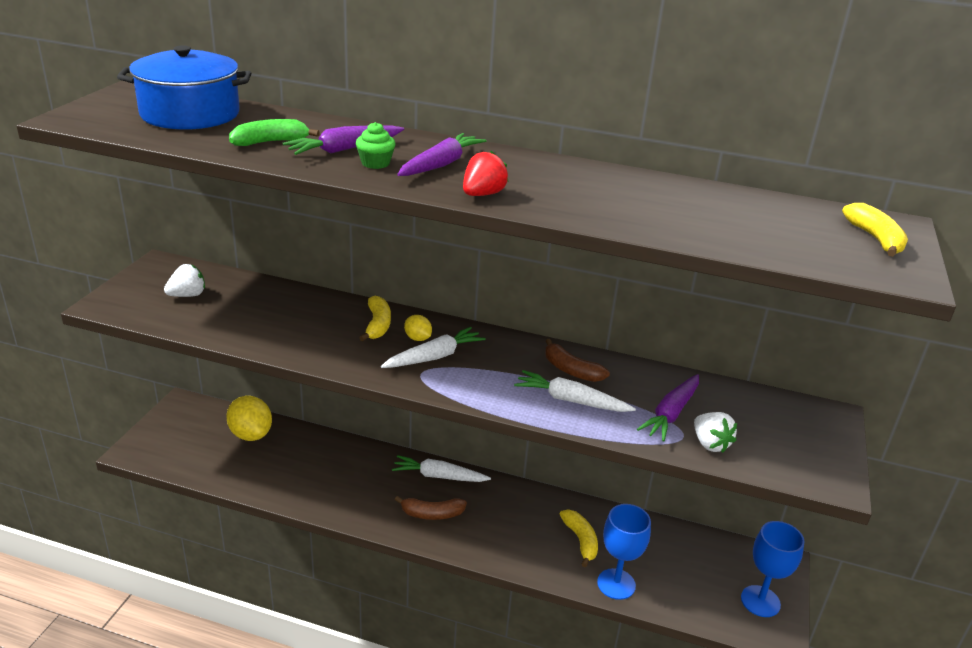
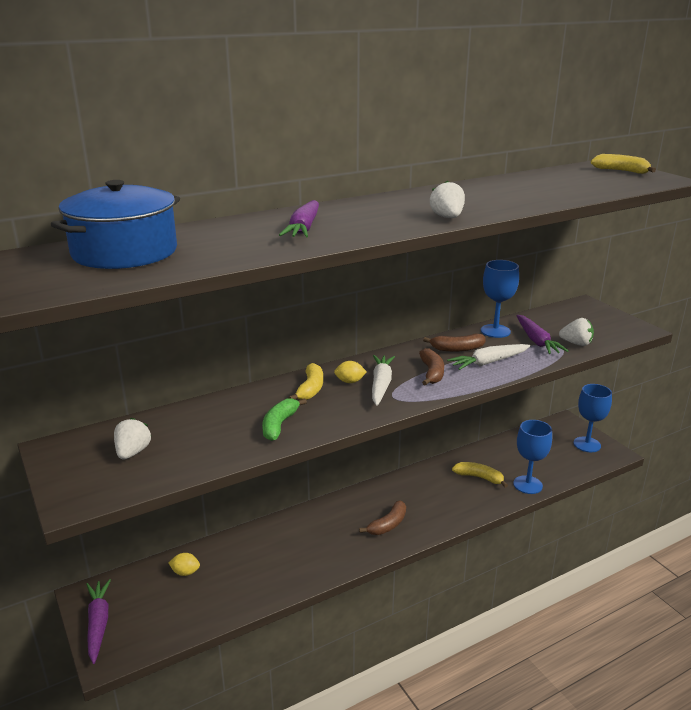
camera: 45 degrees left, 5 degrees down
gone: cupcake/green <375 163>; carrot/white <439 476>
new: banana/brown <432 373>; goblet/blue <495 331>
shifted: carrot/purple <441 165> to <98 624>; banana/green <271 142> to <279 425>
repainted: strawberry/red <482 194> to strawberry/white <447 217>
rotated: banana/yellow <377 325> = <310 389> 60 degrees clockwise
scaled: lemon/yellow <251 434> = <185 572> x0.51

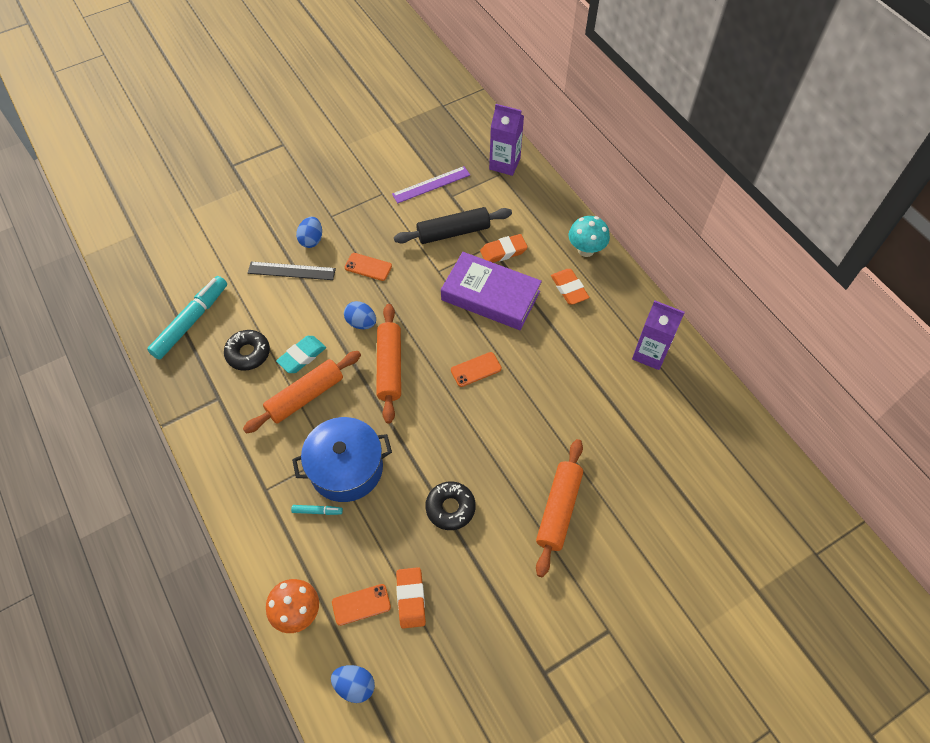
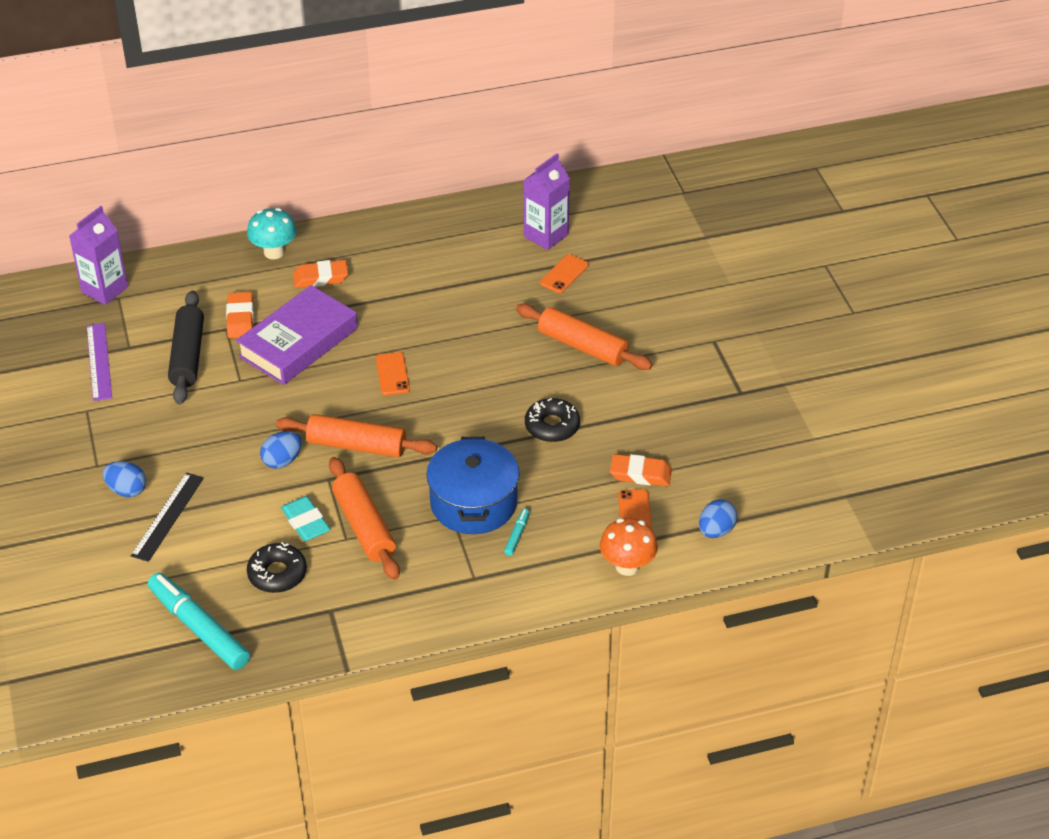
camera: 75 degrees left, 15 degrees down
shifted: carton/purple <650 353> to <546 235>; phone/orange <368 267> to <564 274>

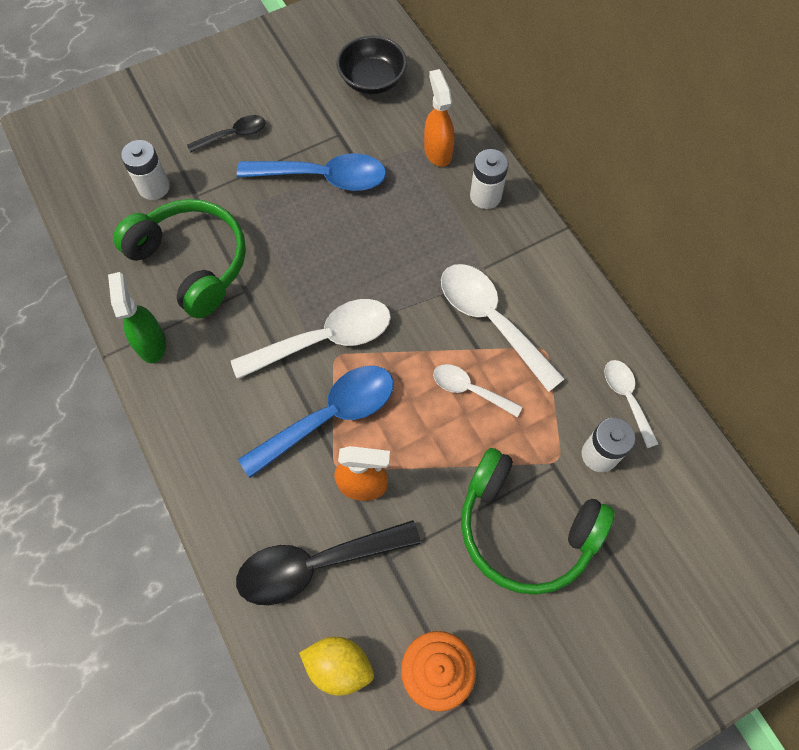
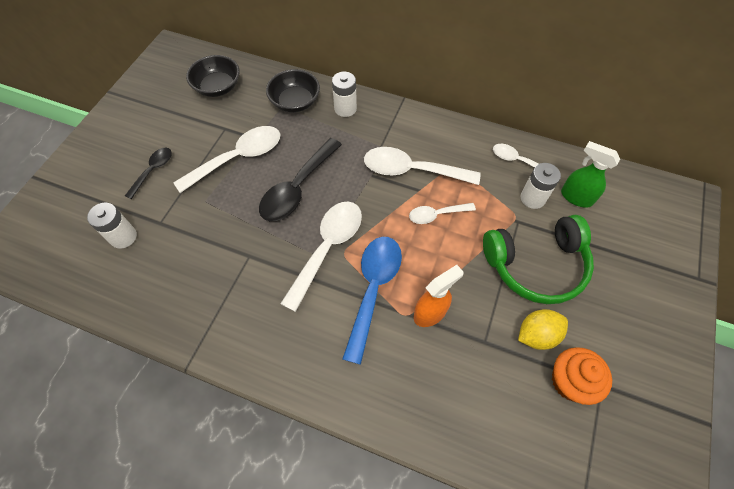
camera: 40 degrees left, 5 degrees down
gone: headphones/green <192 262>
shifted: spoon/black <316 564> to <297 188>; lemon/yellow <339 666> to <537 335>; spray bottle/green <151 343> to <576 197>
swapped: spray bottle/orange <438 151> to bowl/black <295 102>
repainted: spoon/blue <323 177> to spoon/white <238 158>

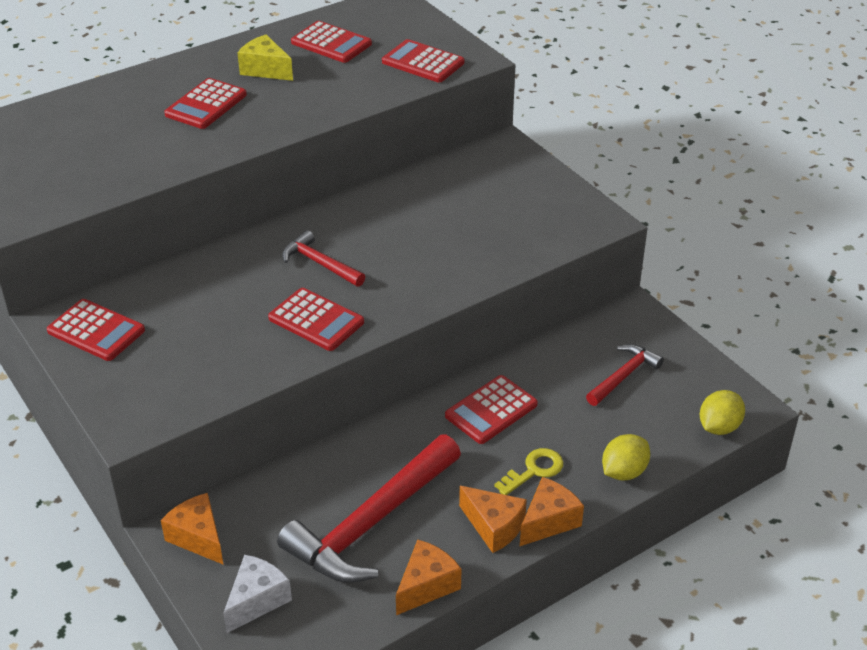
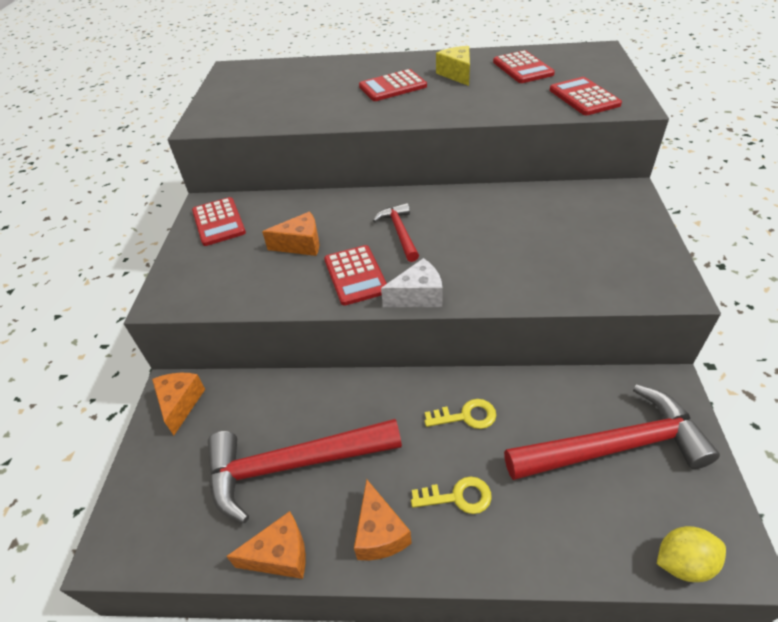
camera: 40 degrees right, 5 degrees up
gone: lemon/yellow <623 472>
shifted: cheese/orange <548 521> to <301 244>; cheese/white <257 600> to <418 296>
swapped: calculator/red <491 410> to key/yellow <466 416>
scaled: hammer/red <623 376> = <613 447> x1.96

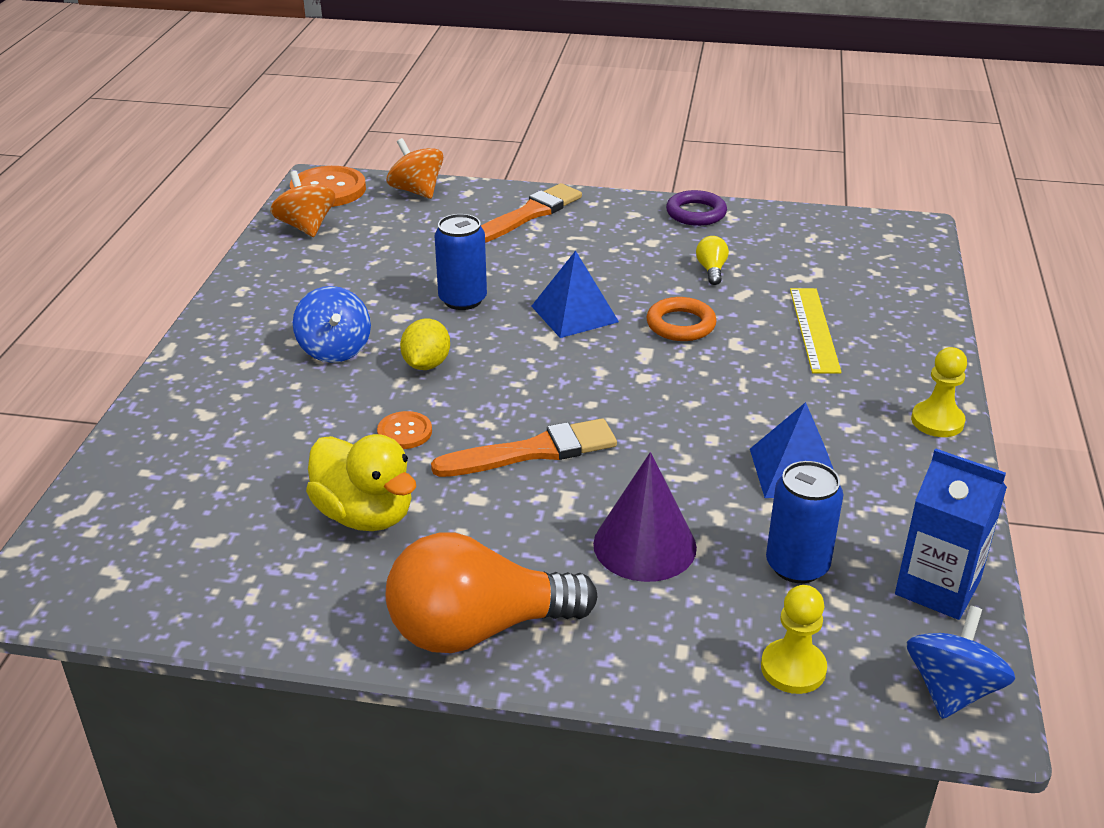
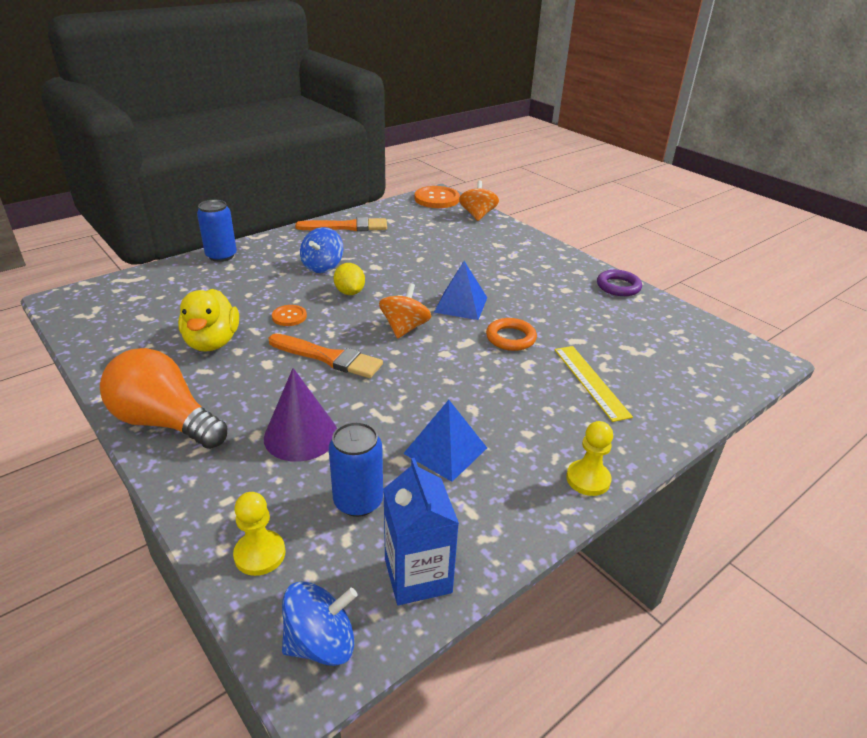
camera: 40 degrees right, 0 degrees up
gone: light bulb/yellow <711 270>
shifted: can/blue <462 300> to <221 256>; brush/orange <529 214> to <346 227>; spinning top/orange <306 227> to <404 328>
rotated: lemon/yellow <426 364> = <350 292> 75 degrees counterclockwise; ruler/yellow <814 329> = <591 381> 60 degrees counterclockwise

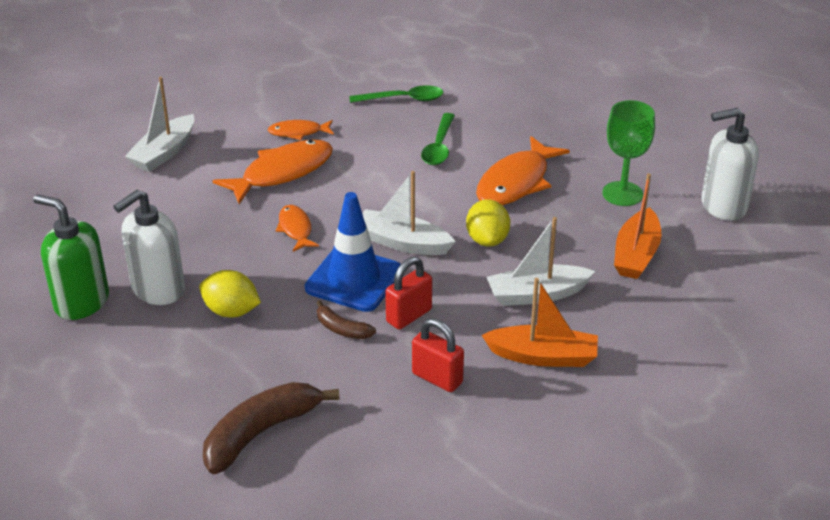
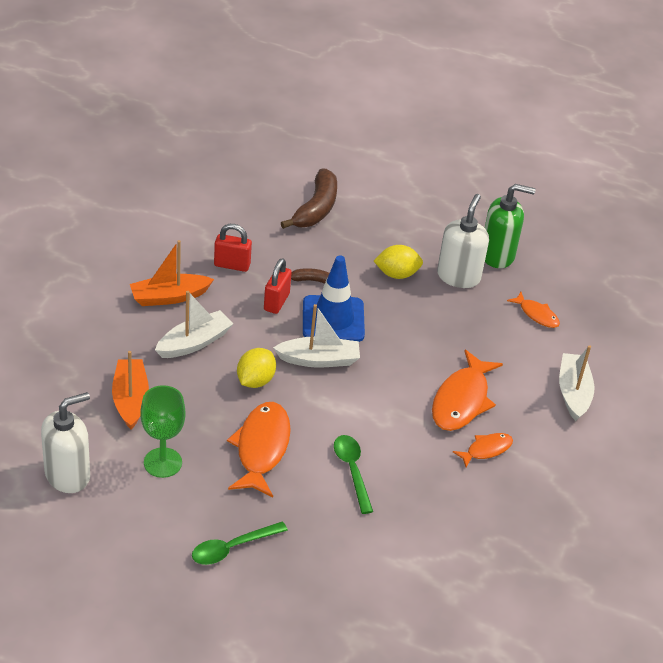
camera: 150 degrees right, 5 degrees up
shifted: spoon/green <404 99> to <232 548>; fish/orange <295 229> to <536 314>
rotated: lemon/yellow <487 240> = <255 380> 60 degrees clockwise

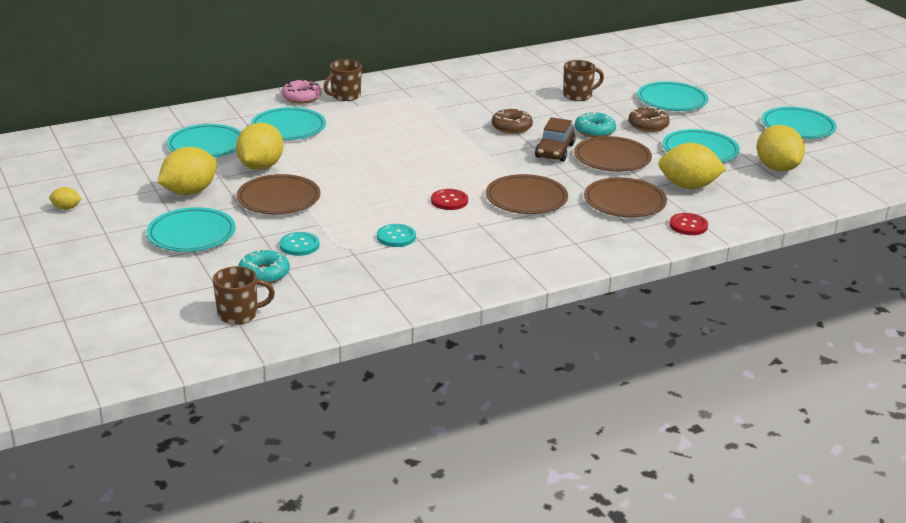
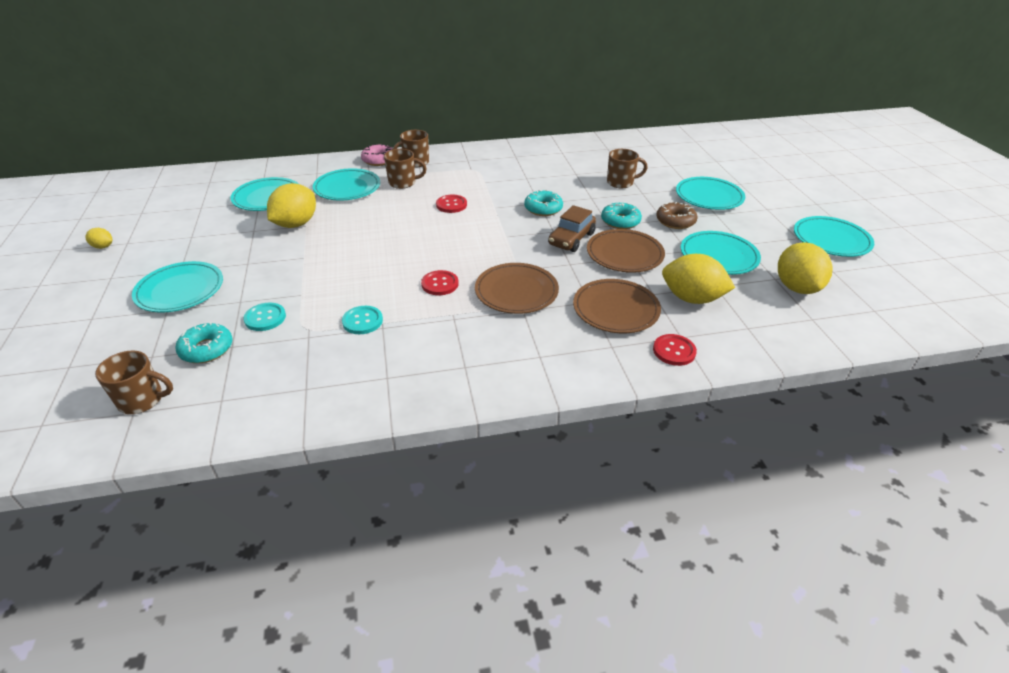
camera: 15 degrees right, 10 degrees up
gone: lemon/yellow <189 192>; plate/brown <278 199>
new: mug/brown <403 183>; button/red <451 205>
repainted: donut/brown <511 127> to donut/turquoise <543 208>

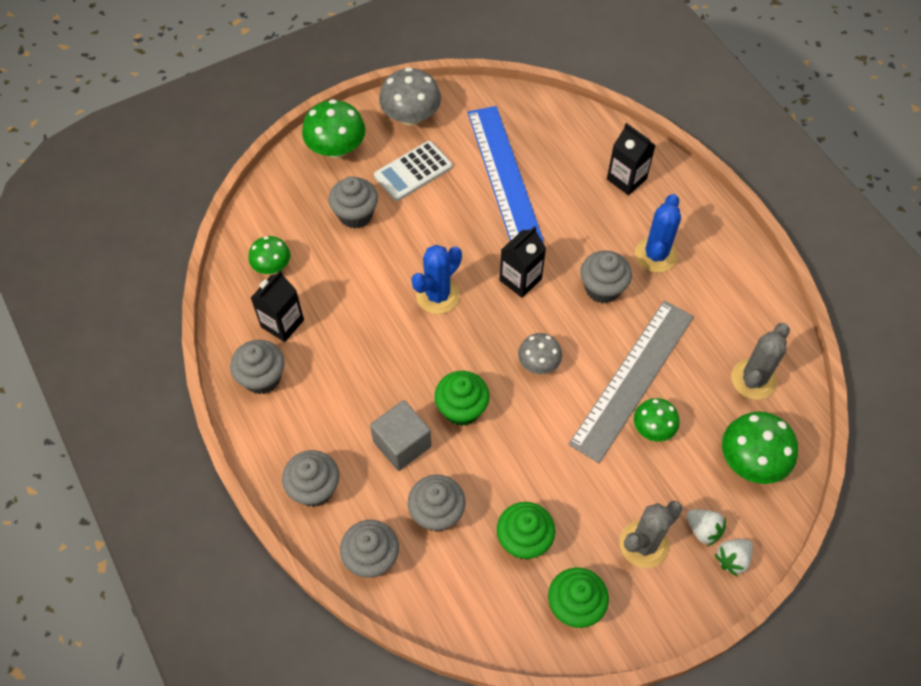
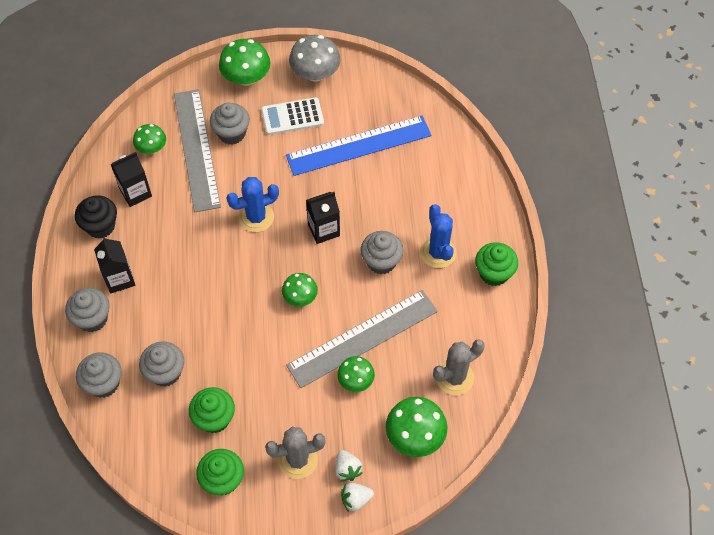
camera: 25 degrees right, 0 degrees up
gone: cube/grey <402 444>
new: ruler/grey <196 149>
shifted: carton/black <626 179> to <119 279>; cupcake/green <462 409> to <494 273>
repainted: cupcake/grey <262 378> to cupcake/black <100 226>; mushroom/grey <538 363> to mushroom/green <300 297>
rotated: ruler/blue <504 175> = <359 145> 60 degrees clockwise; cactus/blue <656 255> = <438 253> 60 degrees counterclockwise

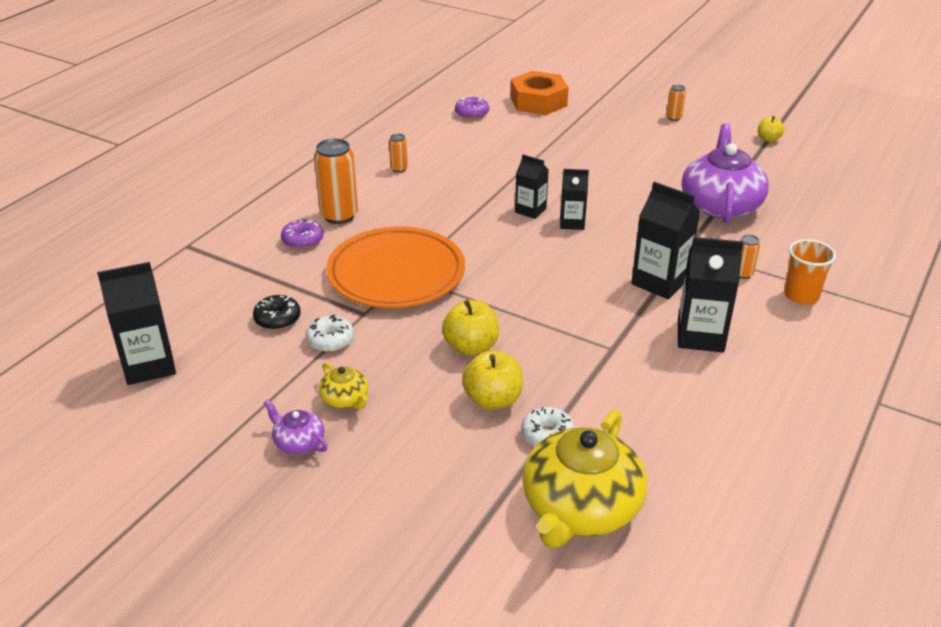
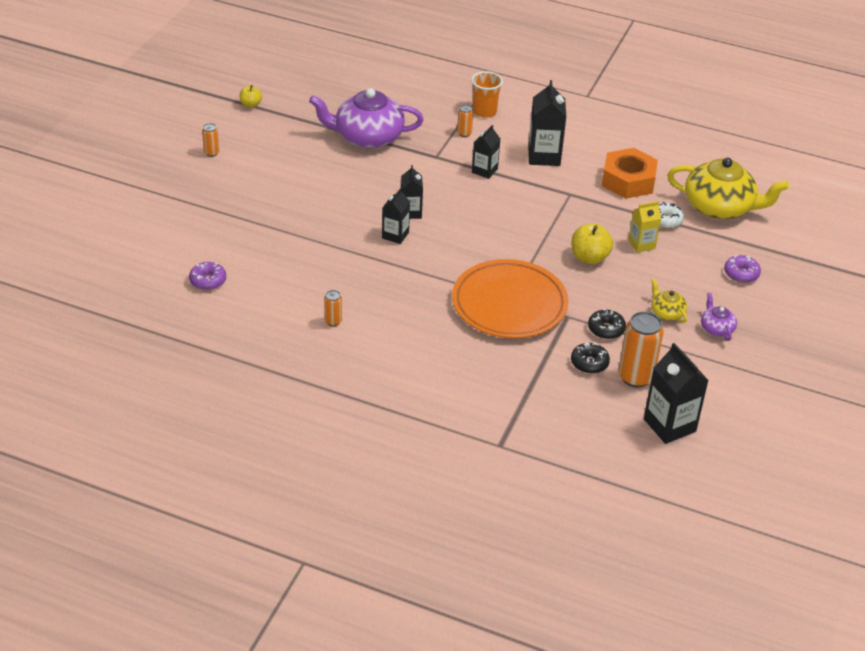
camera: 100 degrees left, 5 degrees up
shifted: nut/orange <538 101> to <628 181>; can/orange <339 216> to <635 377>; donut/purple <302 240> to <741 274>
swapped: apple/yellow <493 400> to carton/yellow <641 244>
repainted: donut/white <330 340> to donut/black <606 329>
rotated: teapot/yellow <345 399> = <667 312> 75 degrees counterclockwise; teapot/purple <298 442> = <716 328> 135 degrees clockwise
scaled: carton/black <660 282> = <484 170> x0.62

